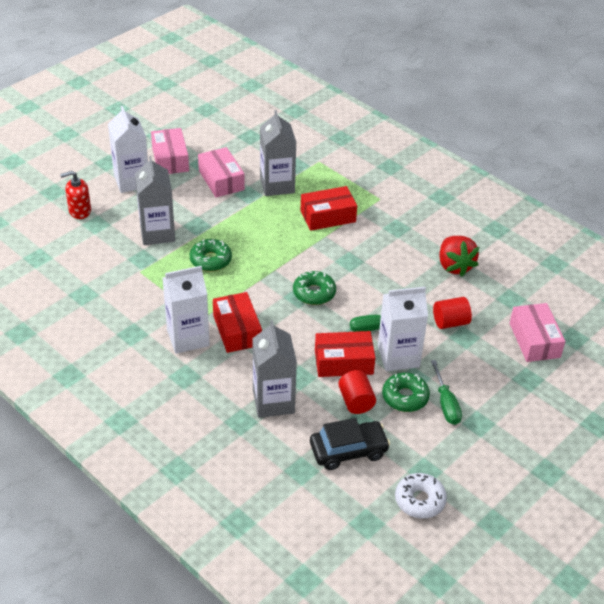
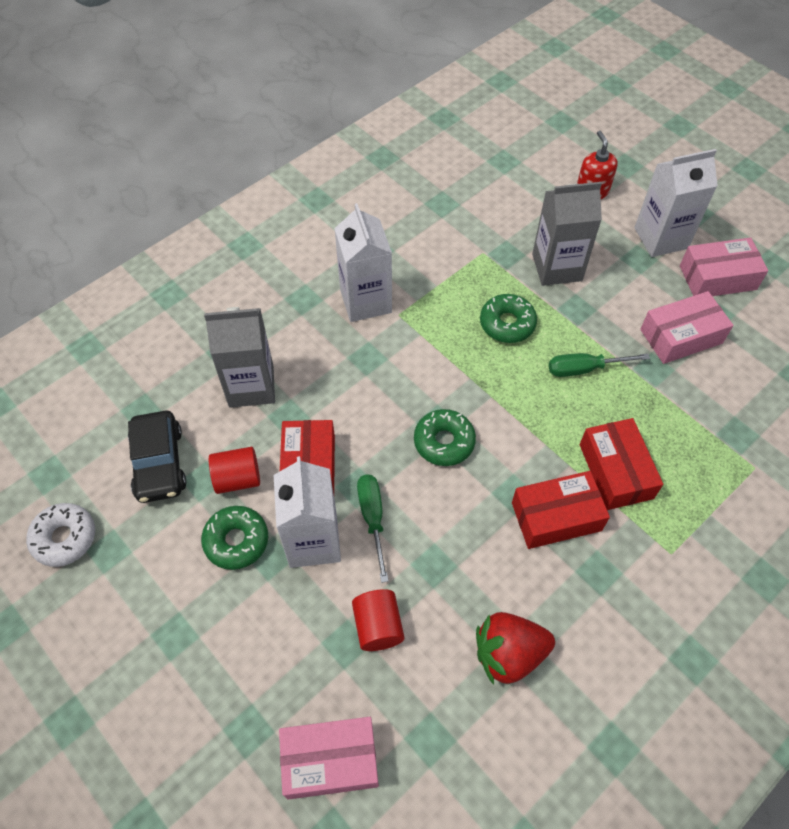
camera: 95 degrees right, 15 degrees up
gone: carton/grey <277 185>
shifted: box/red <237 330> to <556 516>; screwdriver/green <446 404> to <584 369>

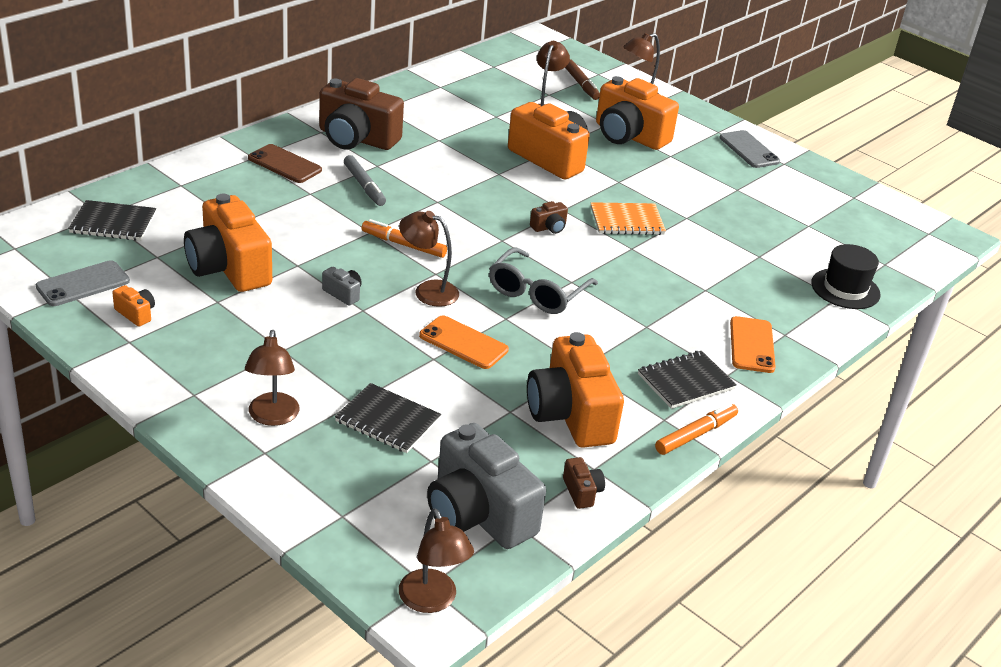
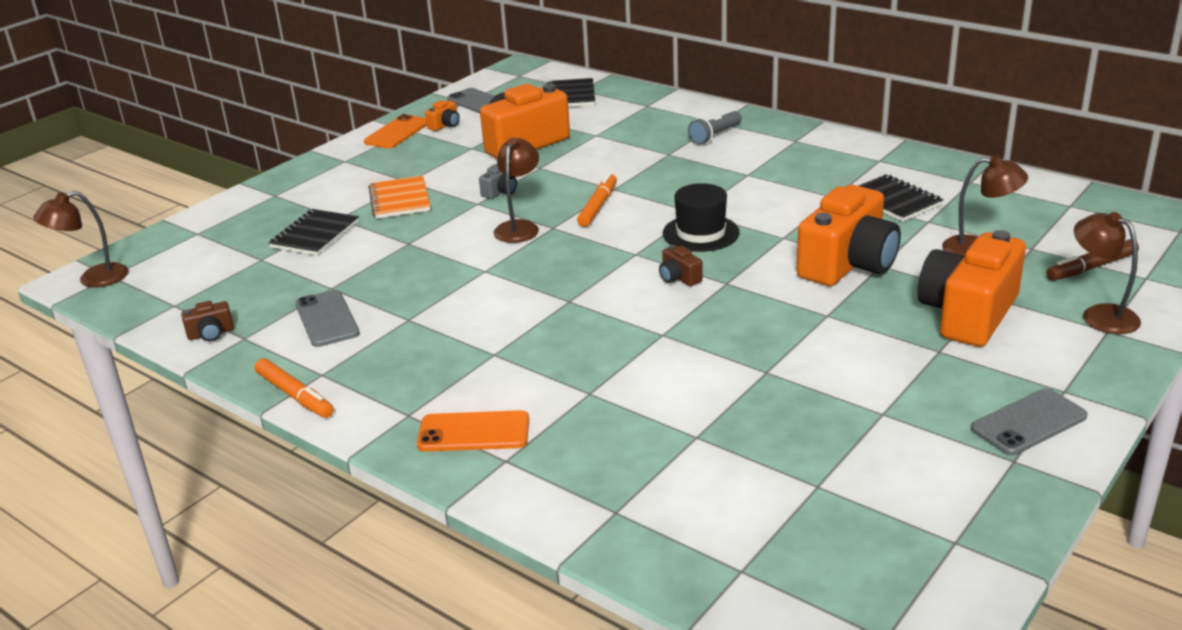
camera: 90 degrees right, 5 degrees down
gone: lamp/brown <272 417>; camera/brown <356 138>; marker/grey <364 186>; camera/grey <478 514>; glasses/grey <537 292>
shifted: phone/orange <463 343> to <397 132>; notebook/orange <627 221> to <400 199>; hat/black <845 289> to <701 233>; notebook/black <685 382> to <893 200>
swapped: camera/orange <570 414> to phone/grey <327 319>; phone/brown <284 164> to flashlight/grey <715 136>

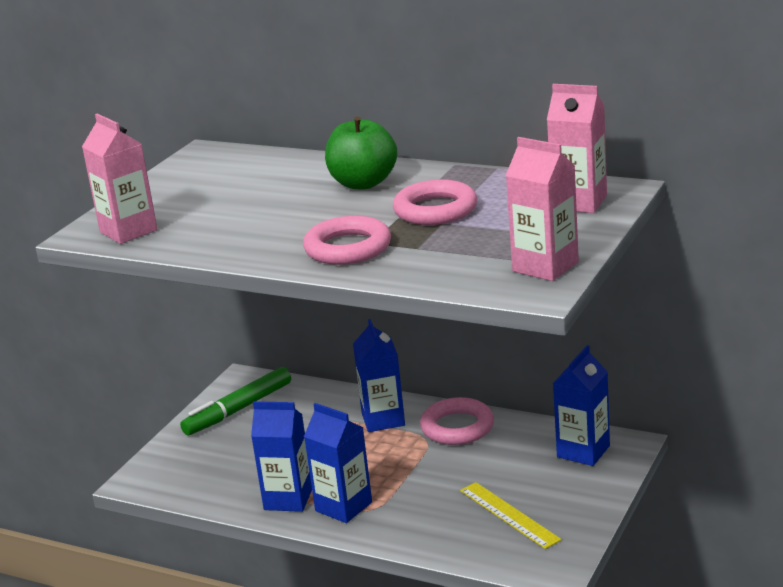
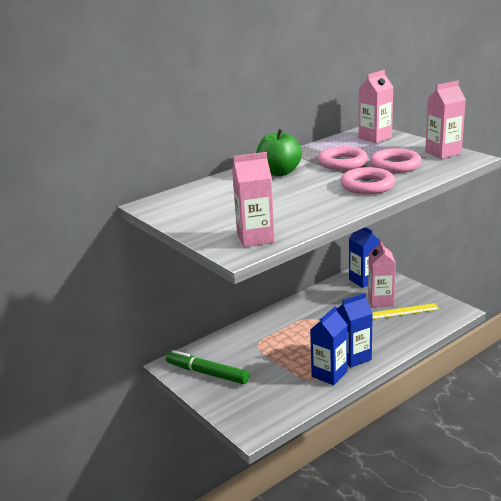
camera: 65 degrees left, 0 degrees up
gone: carton/blue <383 419>
new: carton/pink <380 300>
shifted: ring/pink <457 427> to <395 165>
rotated: marker/green <238 409> = <207 373> 135 degrees clockwise

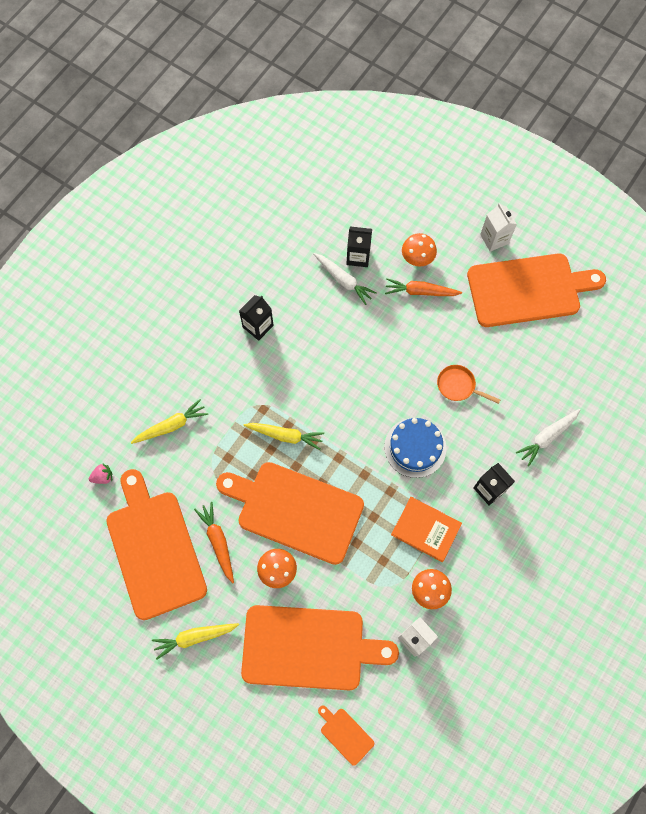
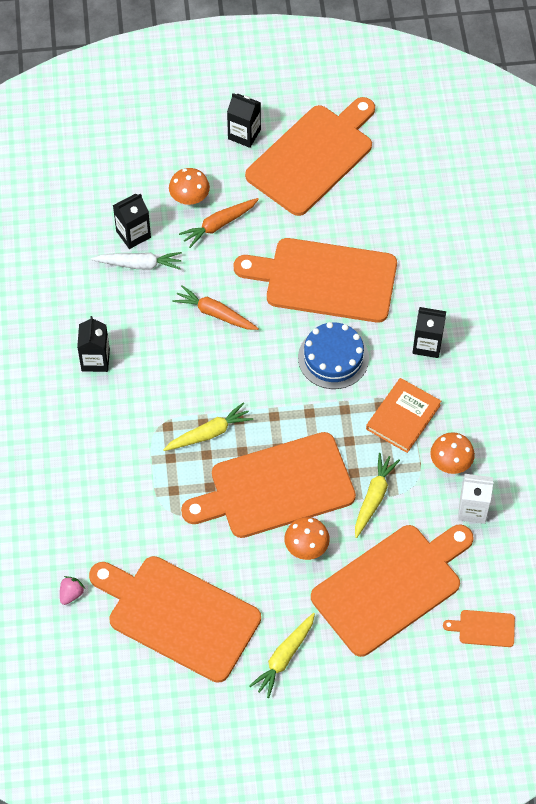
camera: 40 degrees left, 10 degrees down
gone: carrot/white <547 437>
shifted: carrot/orange <218 542> to <215 313>; carrot/yellow <171 426> to <374 497>
swapped: pan/orange <458 386> to cutting board/orange <324 280>
repainted: carton/white <494 239> to carton/black <244 134>
rotated: book/orange <425 529> = <403 417> 45 degrees counterclockwise

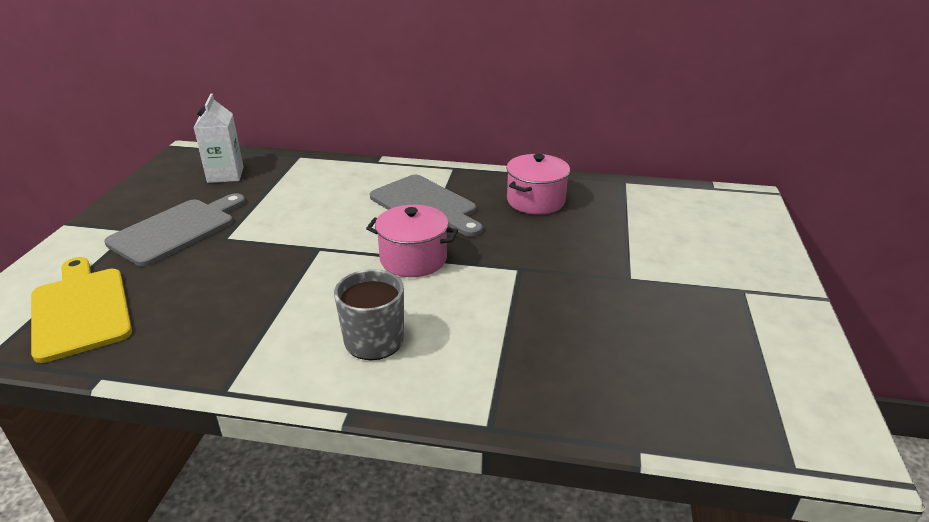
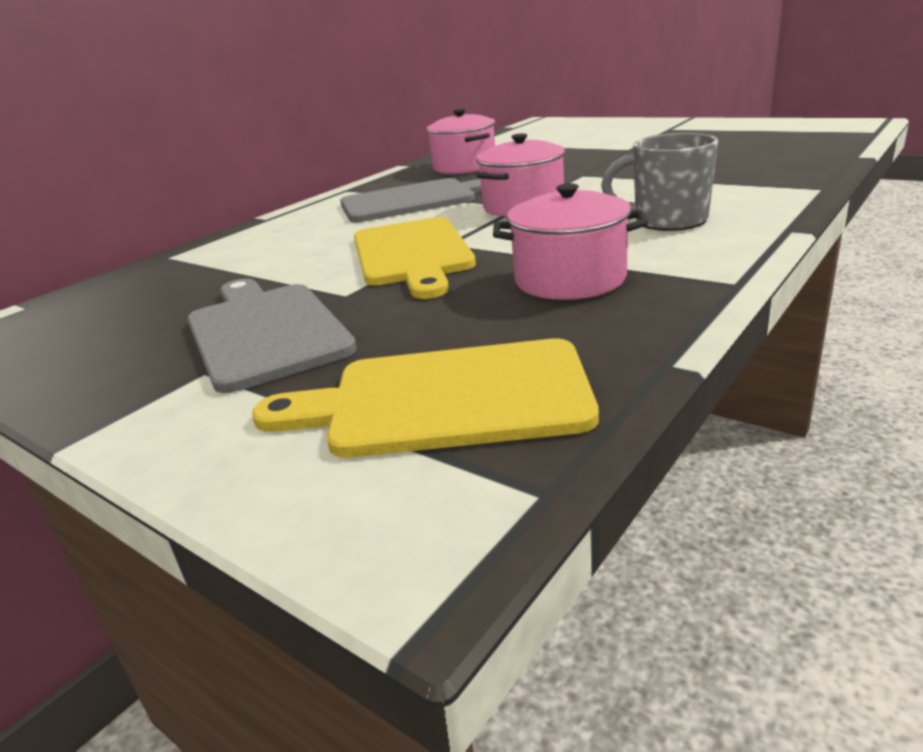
camera: 60 degrees left, 5 degrees down
gone: carton/white <225 175>
new: cutting board/yellow <412 254>; pot/pink <570 280>

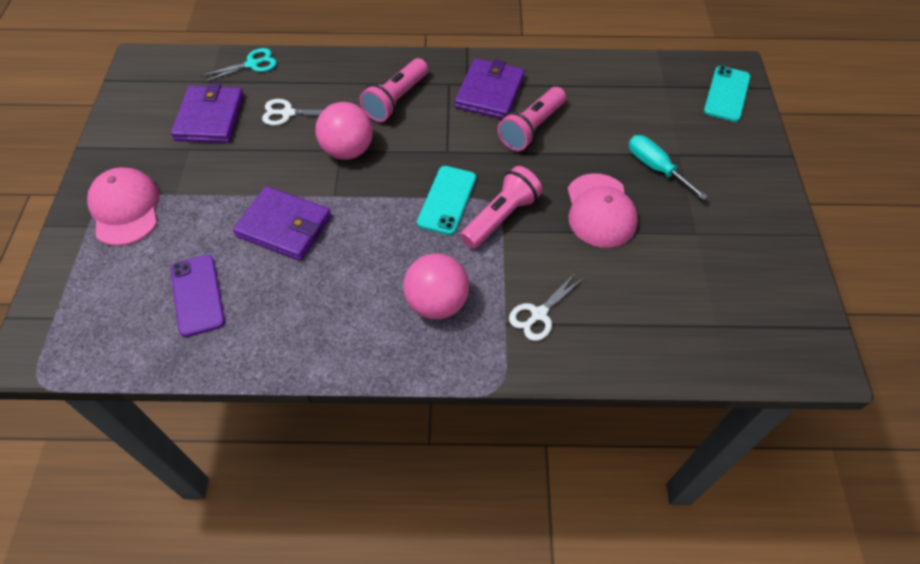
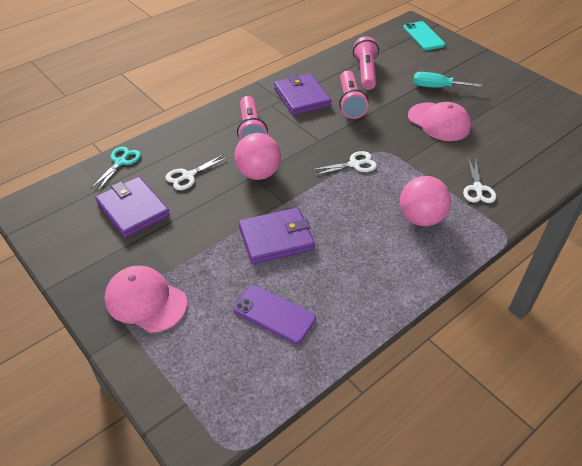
camera: 40 degrees left, 10 degrees down
shifted: flashlight/pink <501 217> to <365 72>
swapped: phone/turquoise <447 200> to scissors/white <354 164>

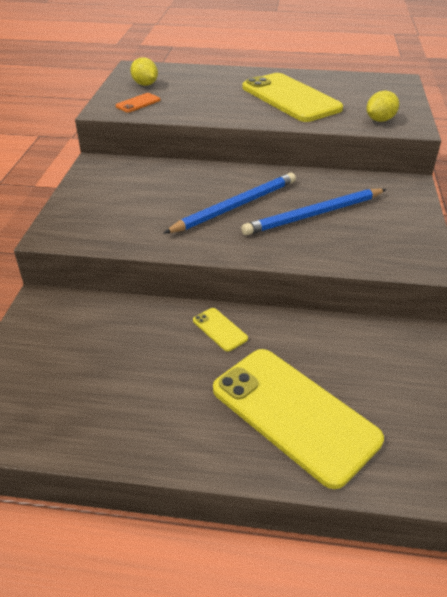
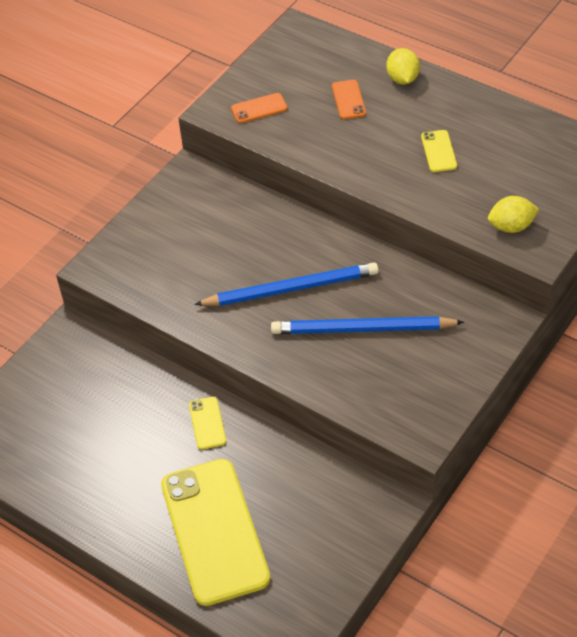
camera: 30 degrees right, 10 degrees up
new: phone/orange <348 100>
shifted: lemon/yellow <145 84> to <402 79>
scaled: phone/yellow <290 98> = <438 151> x0.41

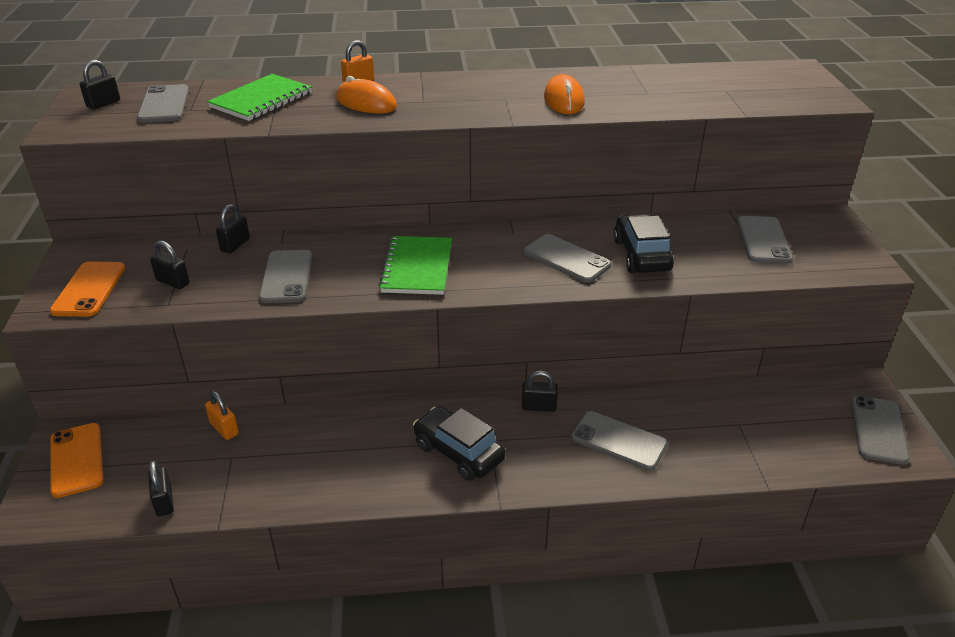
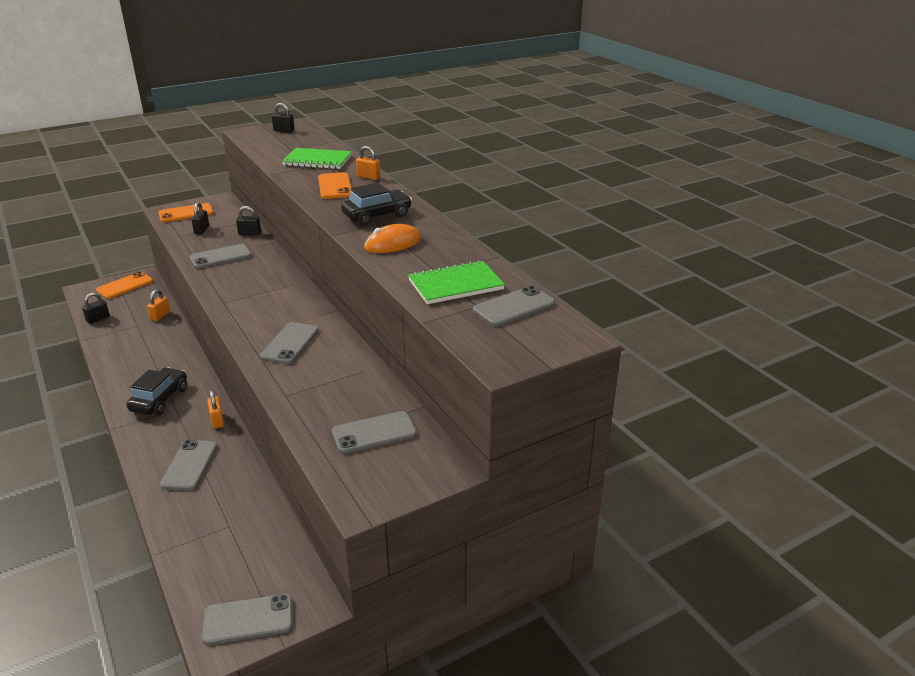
camera: 65 degrees right, 5 degrees down
shifted: car/black <641 255> to <377 216>; notebook/green <417 267> to <456 285>; phone/grey <164 104> to <514 307>
swapped: mouse/orange <366 103> to phone/orange <335 186>
repainted: padlock/black <539 407> to padlock/orange <217 420>

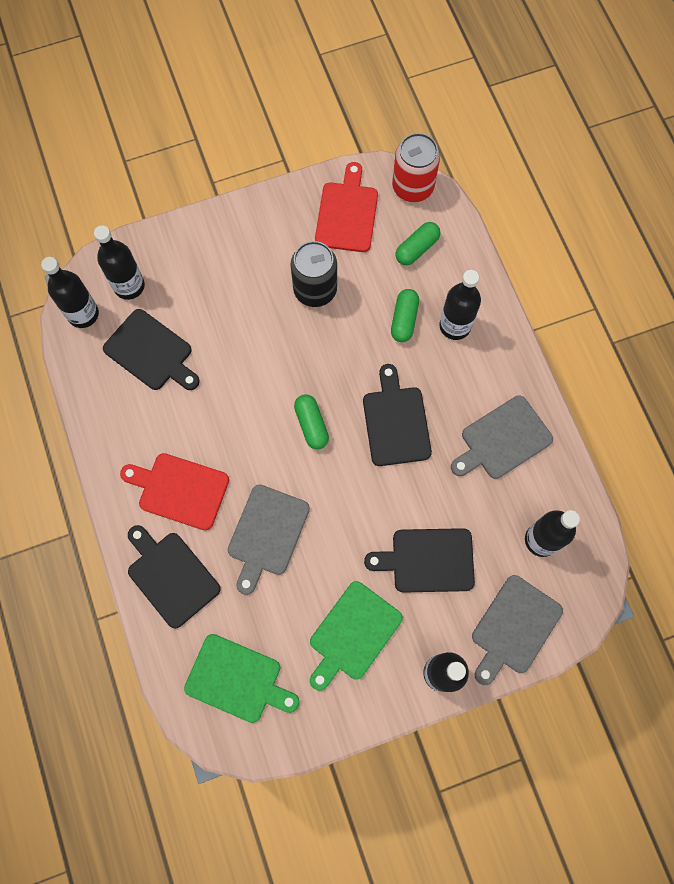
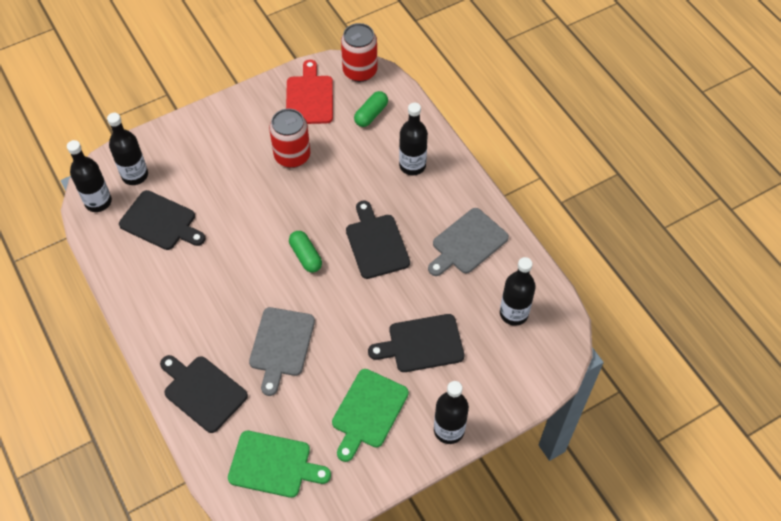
camera: 10 degrees left, 15 degrees down
gone: cutting board/red <179 490>; capsule/green <404 319>; cutting board/grey <514 627>
repainted: can/black <315 289> to can/red <292 156>

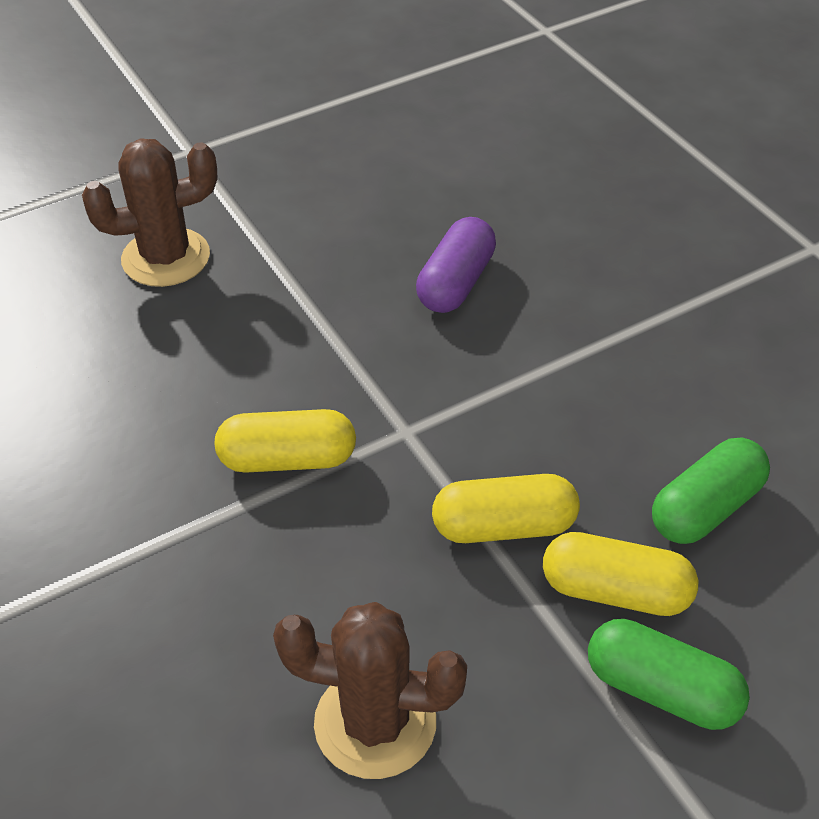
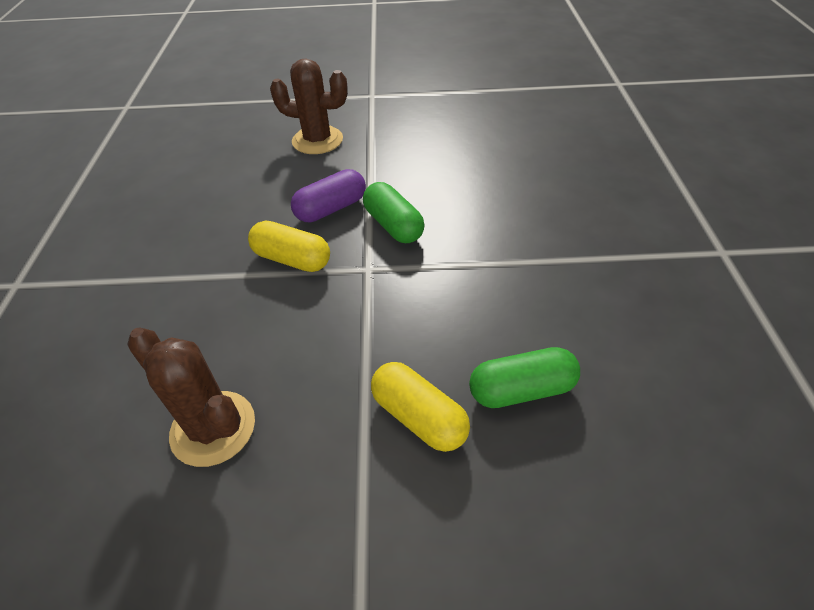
camera: 30 degrees right, 0 degrees up
gone: capsule/yellow <504 526>
shifted: capsule/purple <456 283> to <331 209>; capsule/green <662 690> to <393 225>

